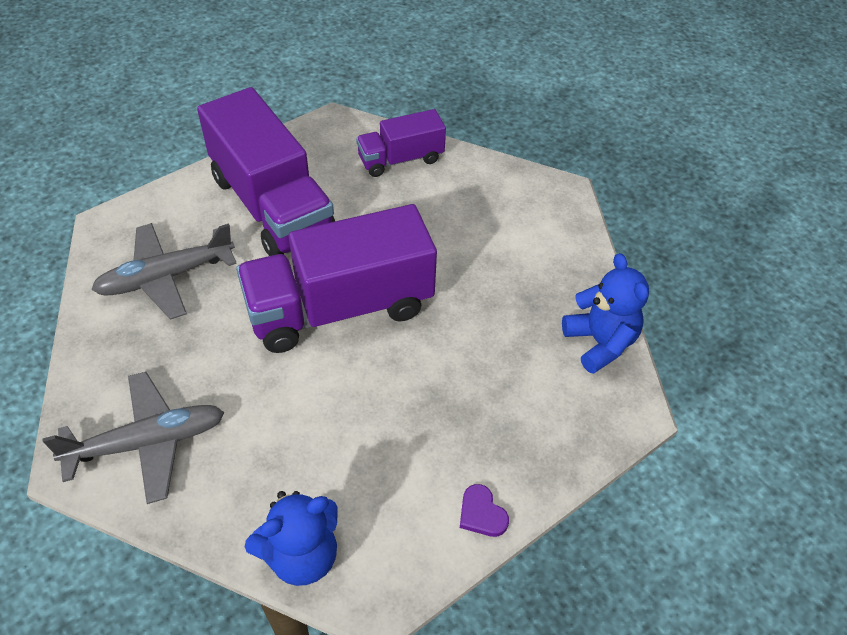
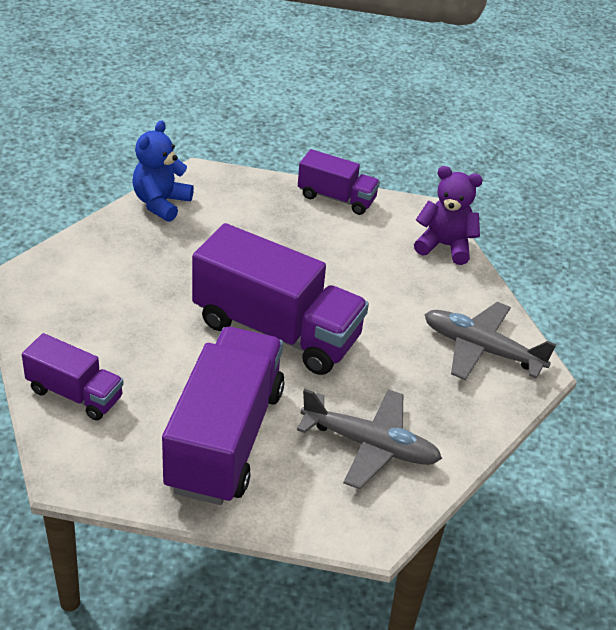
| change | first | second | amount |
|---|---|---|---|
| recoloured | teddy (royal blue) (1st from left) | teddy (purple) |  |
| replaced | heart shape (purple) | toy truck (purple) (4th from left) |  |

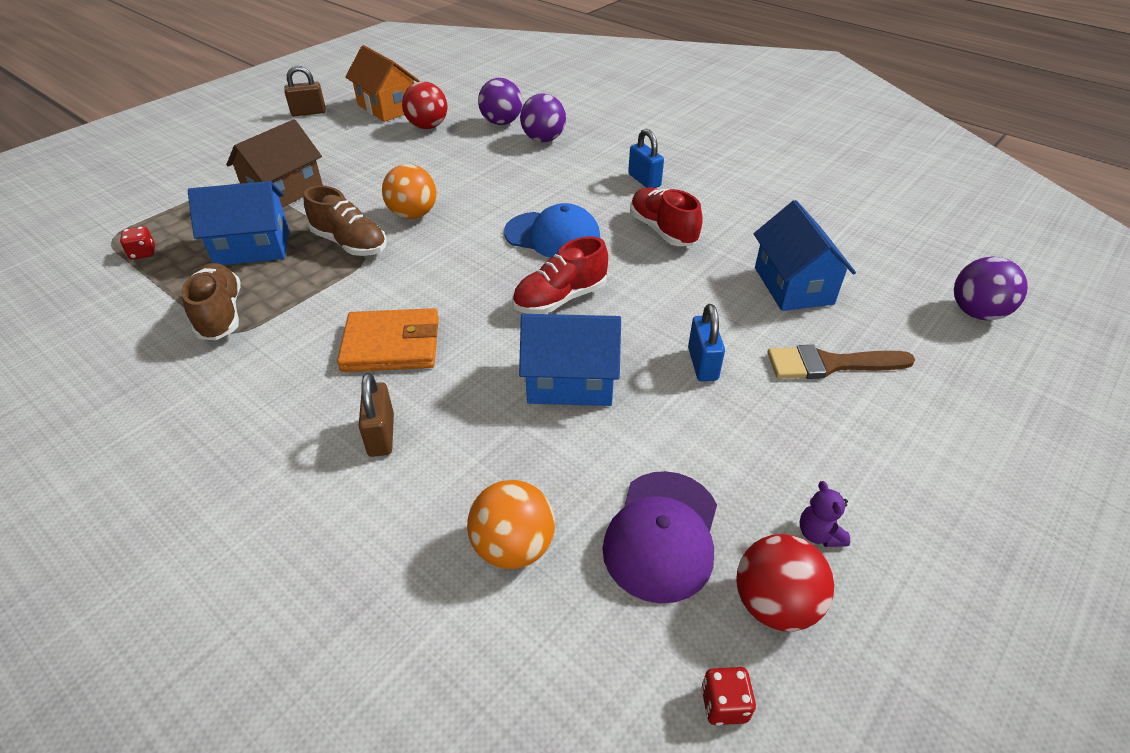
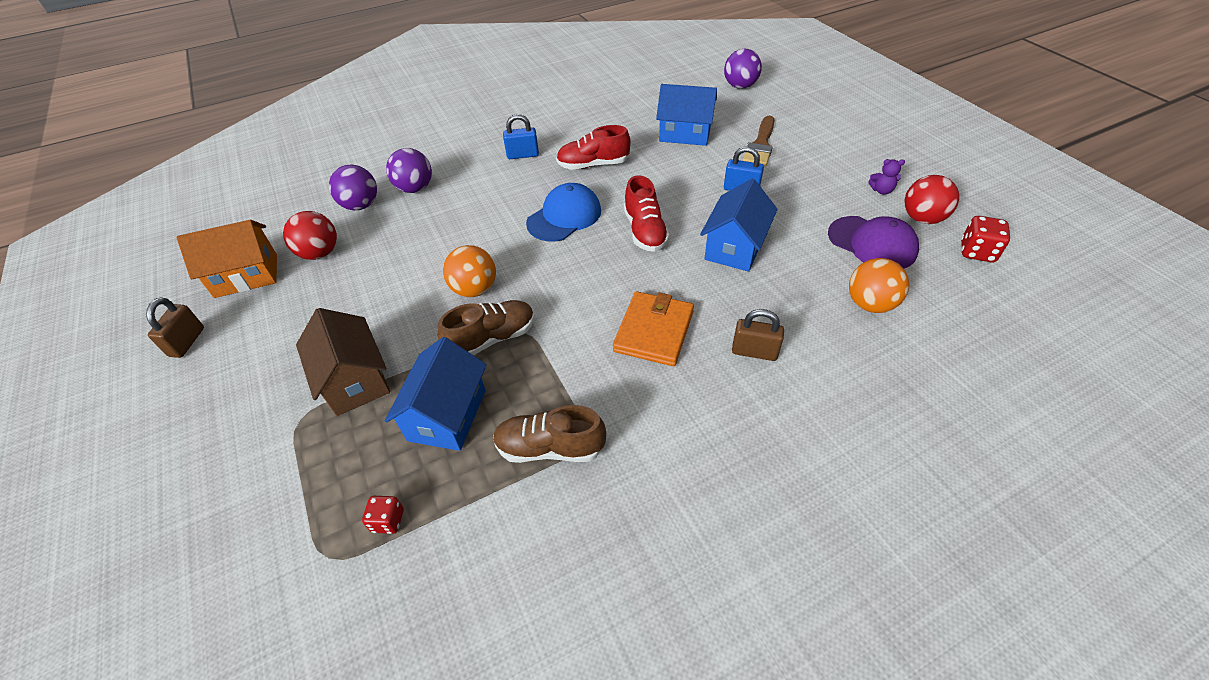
| change | first | second | amount |
|---|---|---|---|
| resized | game die (crimson) (2nd from left) |  | x1.54 |

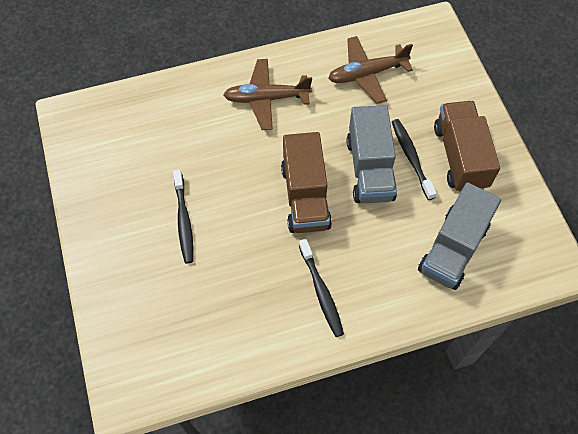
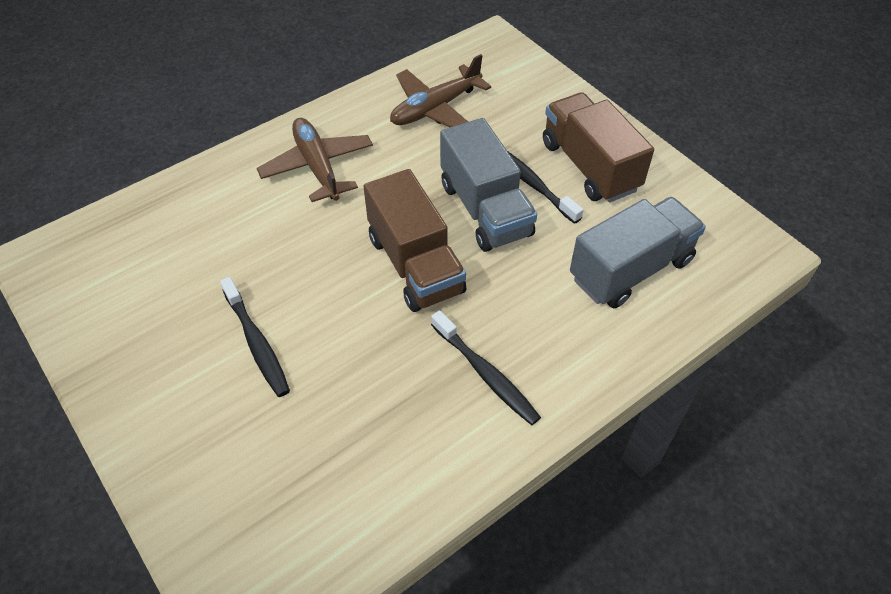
| change | first | second | amount |
|---|---|---|---|
| turned | aeroplane (brown) (1st from left) |  | 90 degrees clockwise |
| turned | toy truck (gray) (2nd from left) |  | 135 degrees counterclockwise |

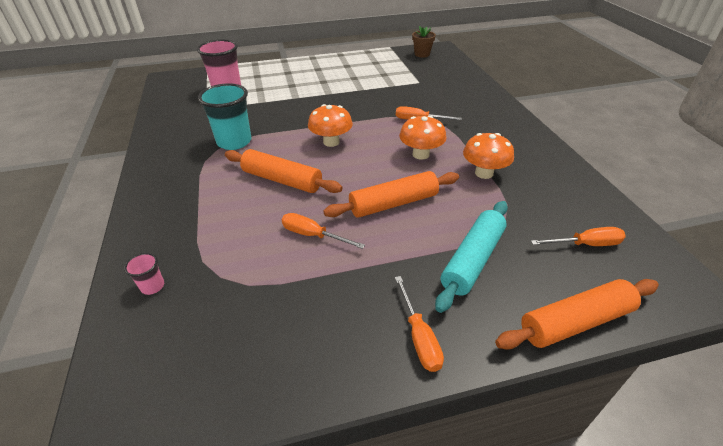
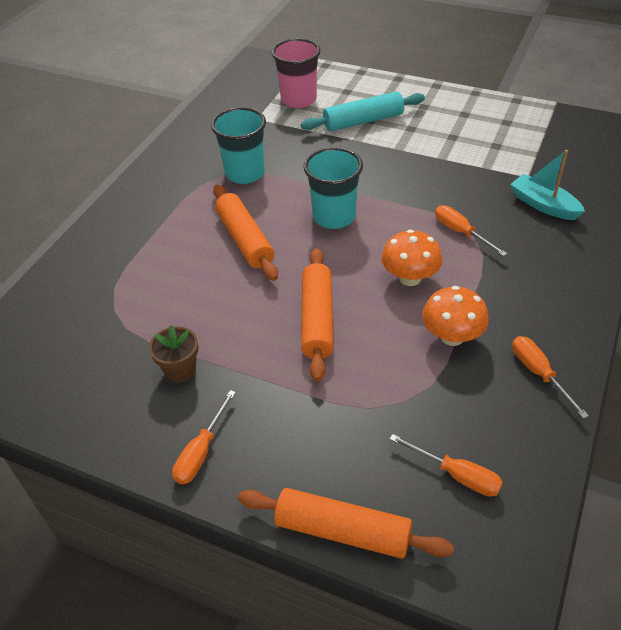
| change | first | second | amount |
|---|---|---|---|
| removed | beaker (rosy) (1st from left) |  |  |
| moved | screwdriver (orange-coloured) (1st from left in the first image) | screwdriver (orange-coloured) (4th from left) |  |
| replaced | toadstool (orange-coloured) (1st from left) | beaker (aqua) (2nd from left) |  |
| turned | dough roller (orange-coloured) (2nd from left) |  | 75 degrees clockwise |
| moved | flower pot (brown) |  |  |
| moved | dough roller (aqua) |  |  |
| added |  | toy boat (aqua) |  |

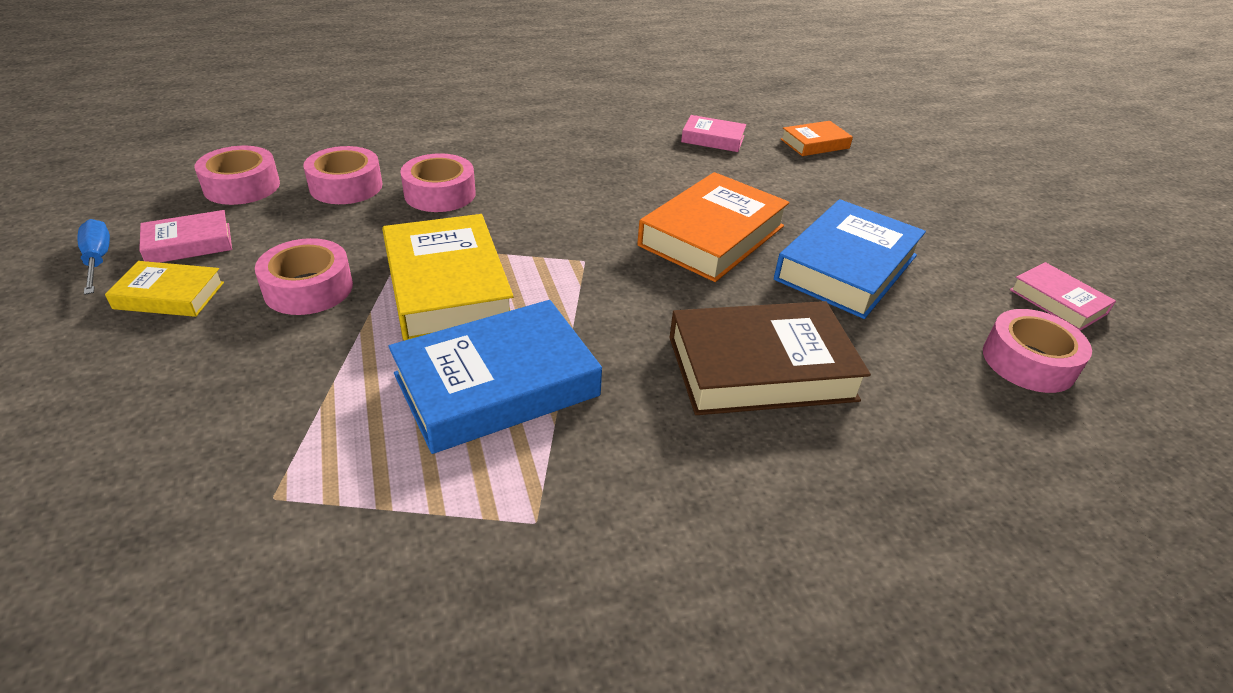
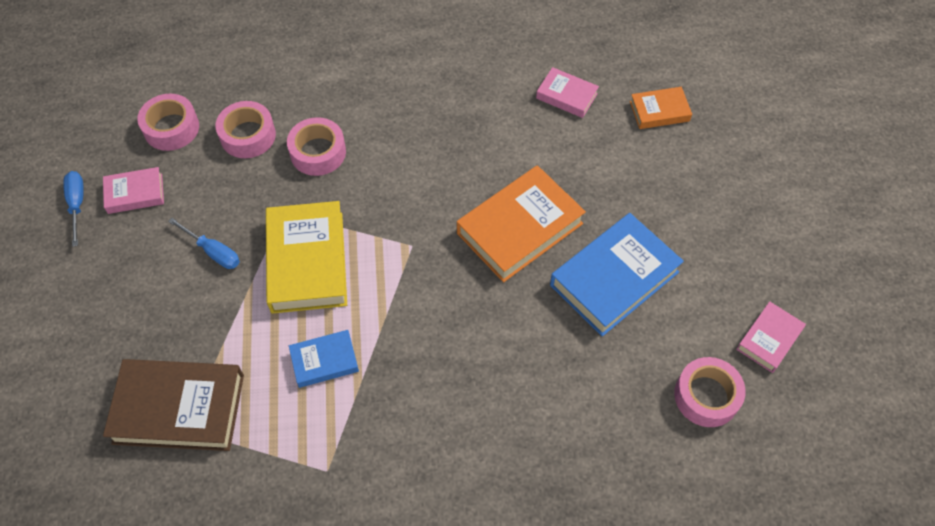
| change | first | second | amount |
|---|---|---|---|
| removed | hardcover (bright yellow) (1st from left) |  |  |
| replaced | sticky tape (rosy) (2nd from left) | screwdriver (royal blue) (2nd from left) |  |
| resized | hardcover (royal blue) (1st from left) |  | x0.53 |
| moved | hardcover (brown) |  |  |
| turned | hardcover (rosy) (3rd from left) |  | 60 degrees clockwise |

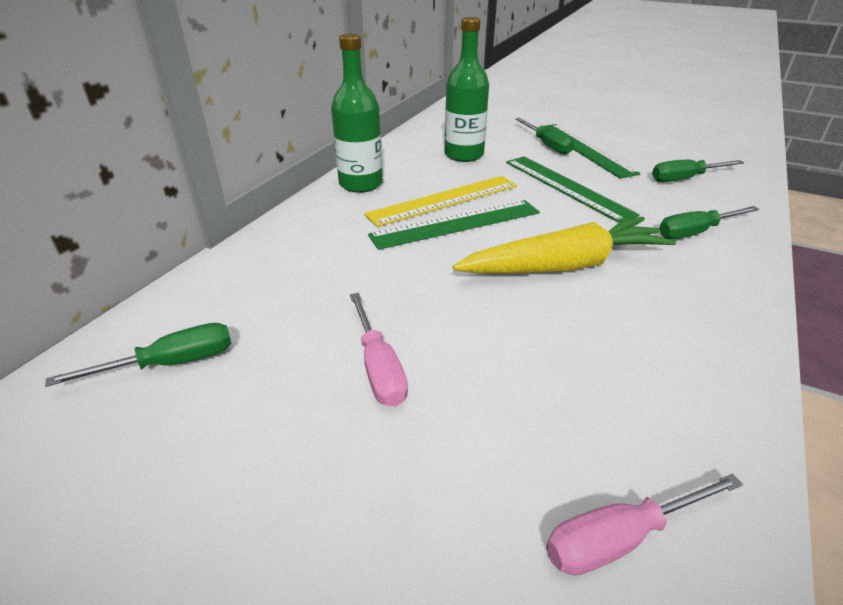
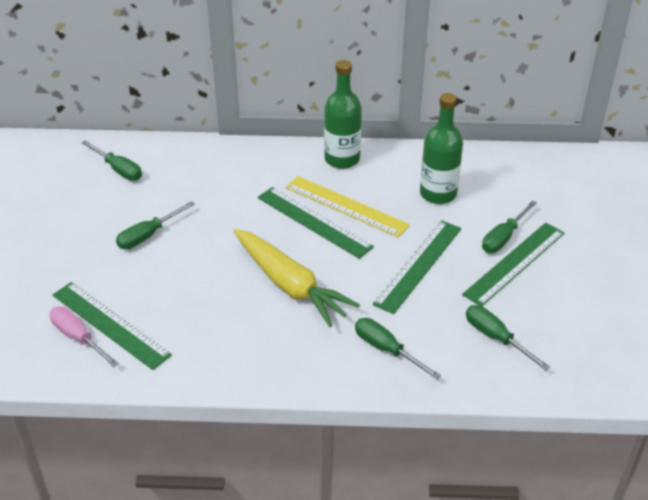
| change | first | second | amount |
|---|---|---|---|
| recoloured | screwdriver (rosy) (1st from left) | screwdriver (emerald) (2nd from left) |  |
| added |  | measuring stick (emerald) (1st from left) |  |

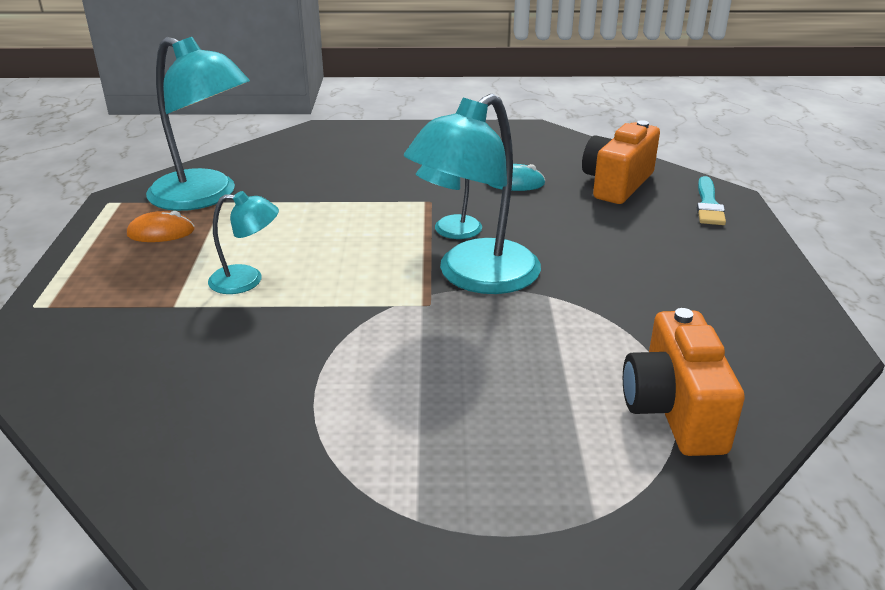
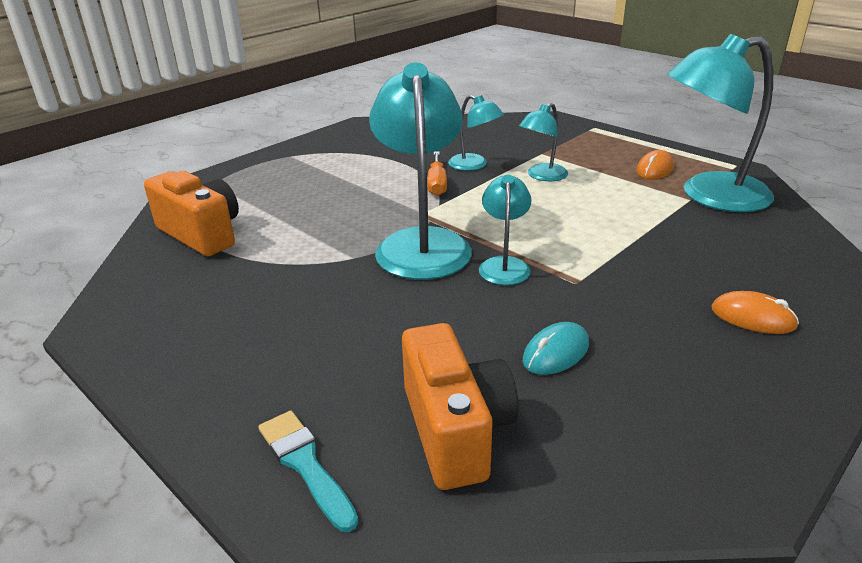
| change | first | second | amount |
|---|---|---|---|
| added |  | screwdriver (orange-coloured) |  |
| added |  | reading lamp (aqua) (2nd from left) |  |
| added |  | computer mouse (orange-coloured) (2nd from left) |  |

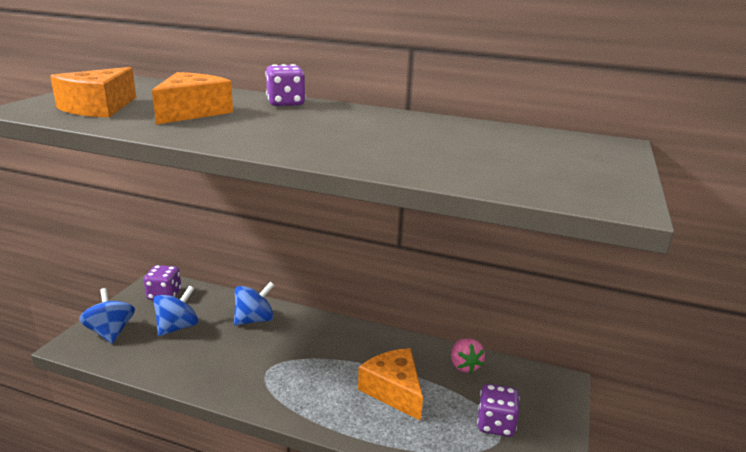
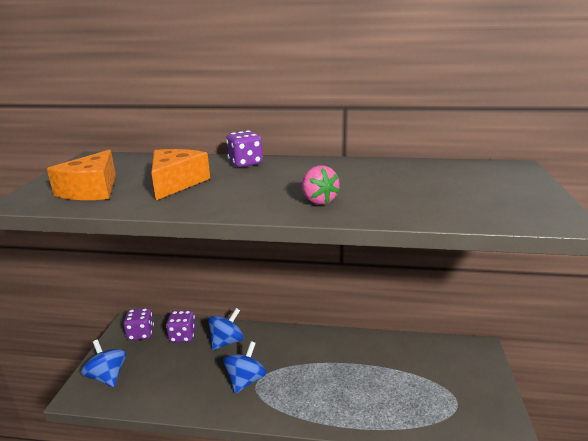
| change | first | second | amount |
|---|---|---|---|
| moved | whirligig (royal blue) (2nd from left in the first image) | whirligig (royal blue) (3rd from left) |  |
| removed | cheese wedge (orange-coloured) (3rd from left) |  |  |
| moved | berry (rosy) |  |  |
| moved | game die (purple) (3rd from left in the first image) | game die (purple) (2nd from left) |  |

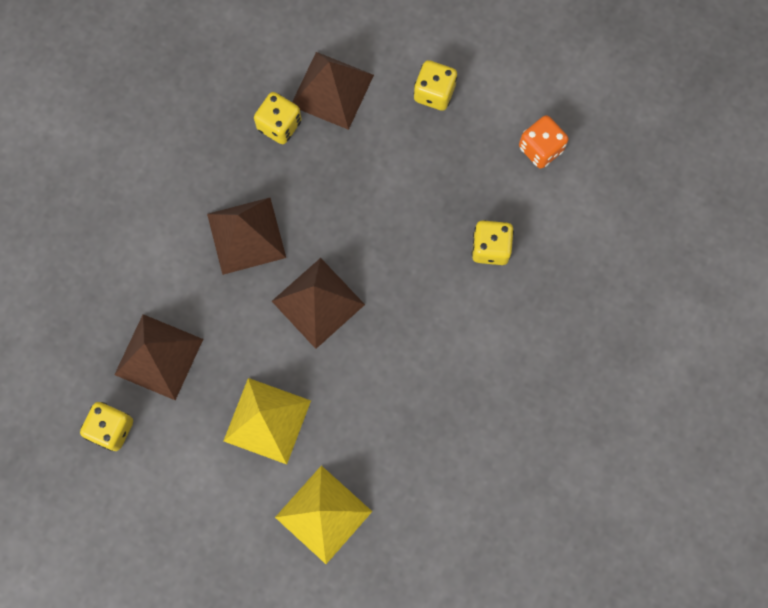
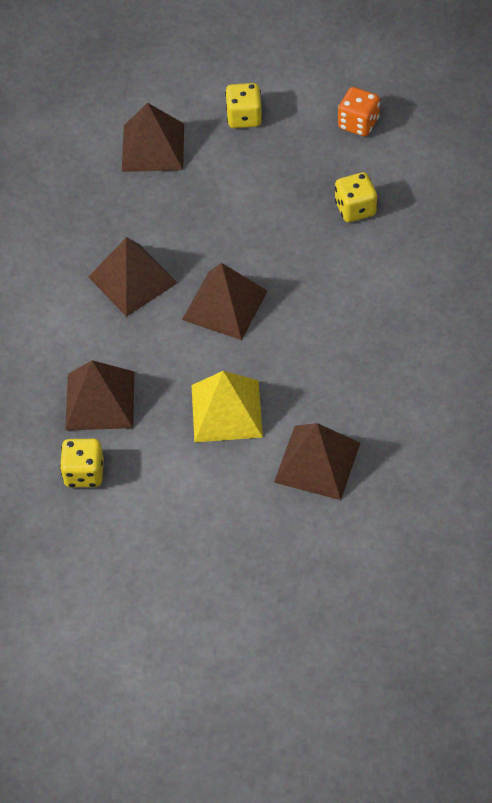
| change | first | second | amount |
|---|---|---|---|
| removed | game die (bright yellow) (2nd from left) |  |  |
| recoloured | solid pyramid (bright yellow) (2nd from left) | solid pyramid (brown) (5th from left) |  |

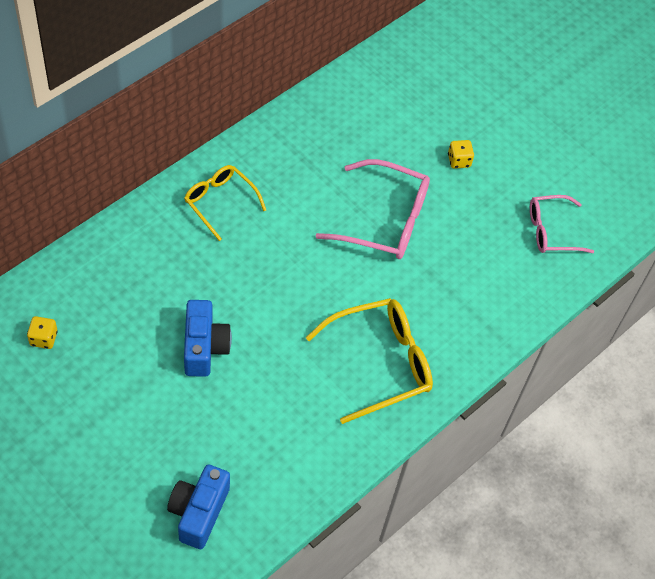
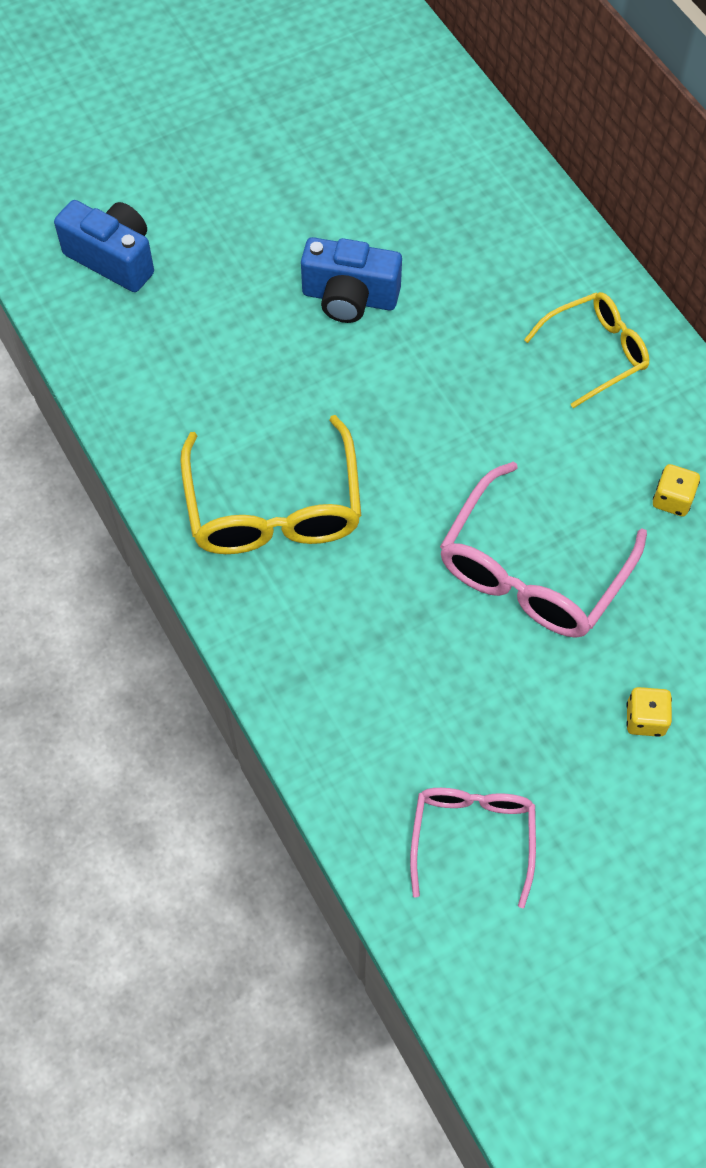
| change | first | second | amount |
|---|---|---|---|
| moved | game die (bright yellow) (1st from left in the first image) | game die (bright yellow) (2nd from left) |  |

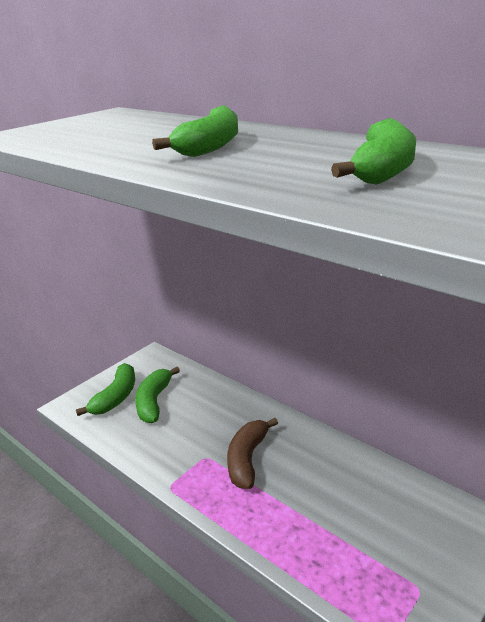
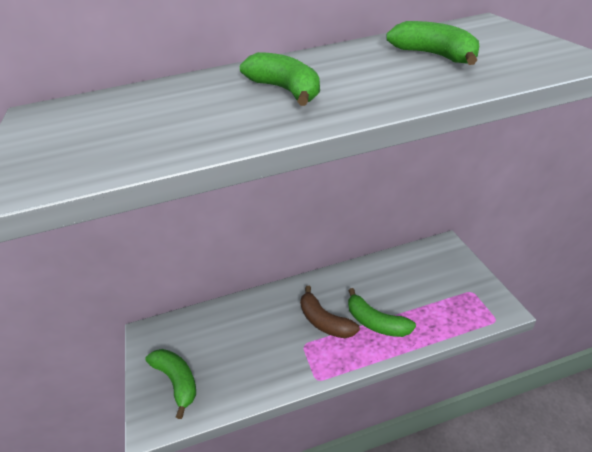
| change | first | second | amount |
|---|---|---|---|
| moved | toy banana (emerald) (2nd from left in the first image) | toy banana (emerald) (3rd from left) |  |

